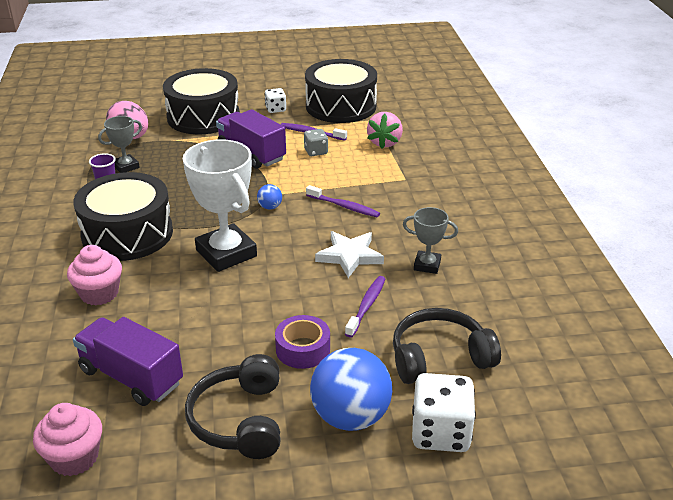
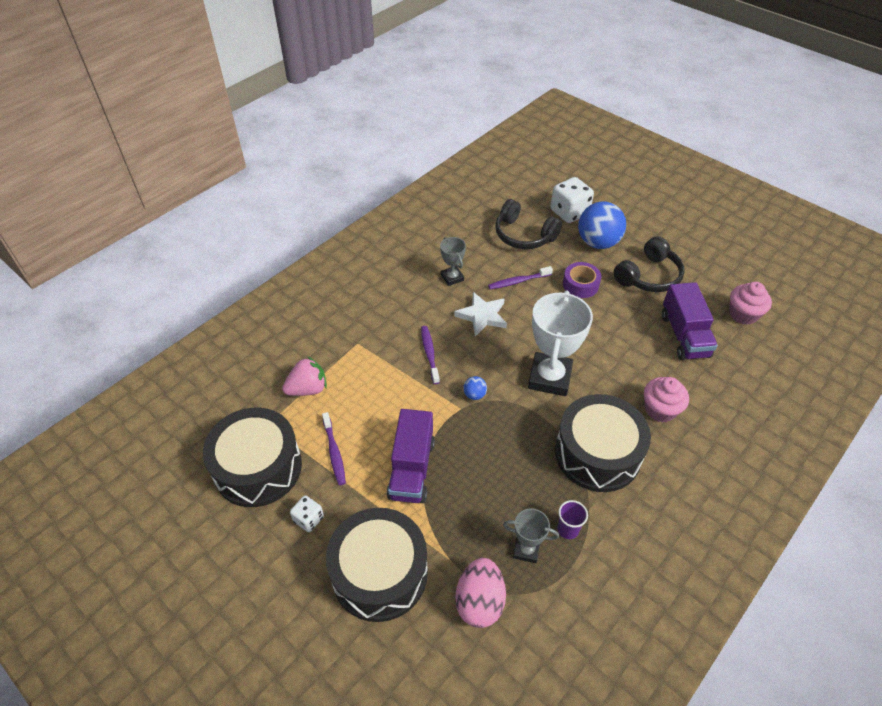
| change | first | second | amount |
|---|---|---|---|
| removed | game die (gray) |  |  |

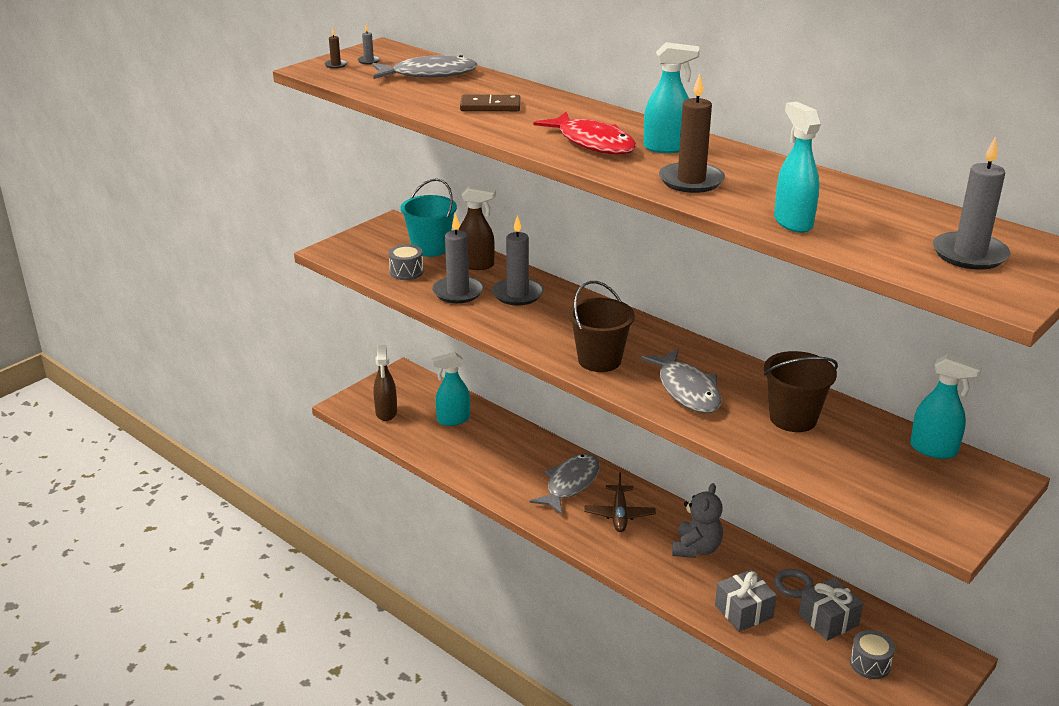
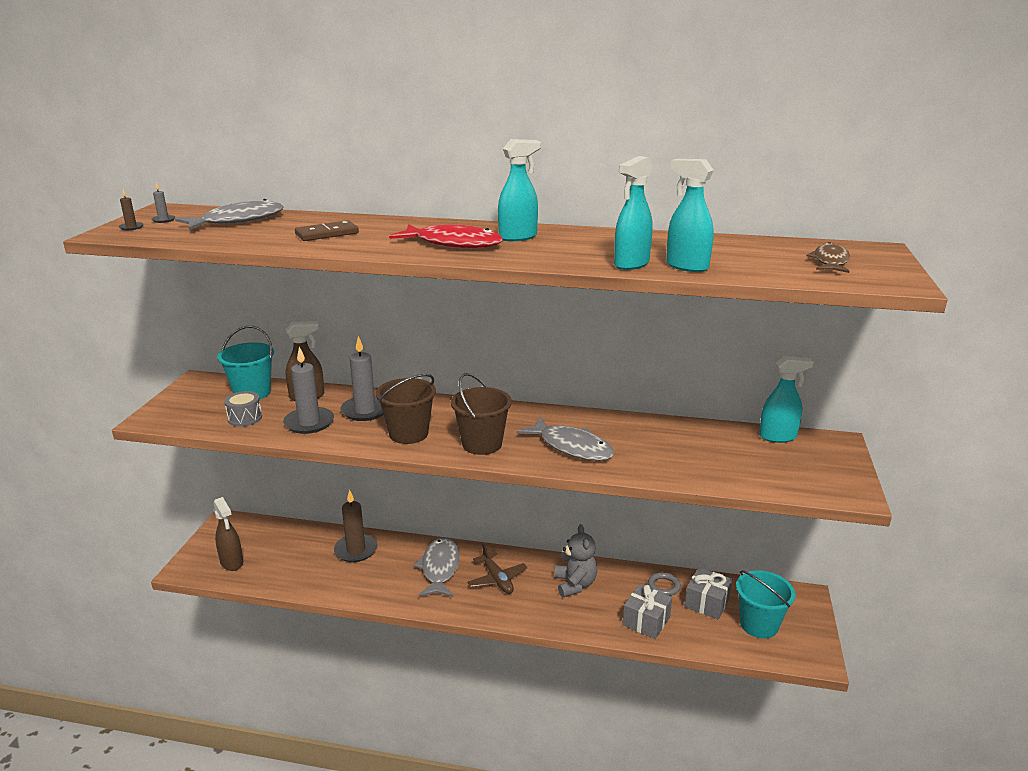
| change | first | second | amount |
|---|---|---|---|
| moved | spray bottle (aqua) (1st from left in the first image) | spray bottle (aqua) (2nd from left) |  |
| moved | wax candle (brown) (2nd from left) |  |  |
| moved | bucket (brown) (2nd from left in the first image) | bucket (brown) (1st from left) |  |
| replaced | snare drum (gray) (2nd from left) | bucket (aqua) (2nd from left) |  |
| replaced | wax candle (gray) (4th from left) | fish figure (brown) |  |

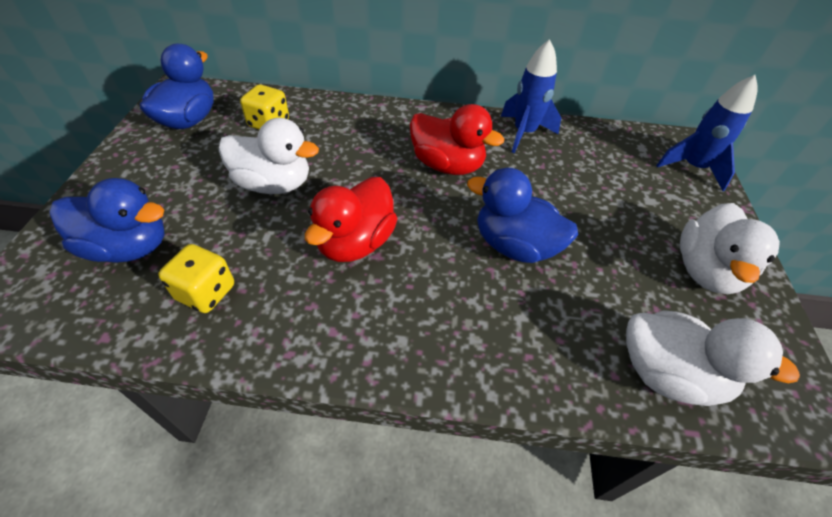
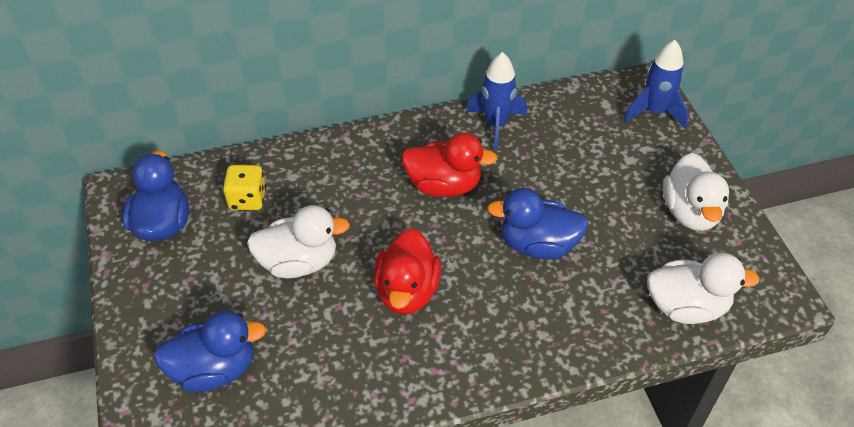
| change | first | second | amount |
|---|---|---|---|
| removed | game die (bright yellow) (1st from left) |  |  |

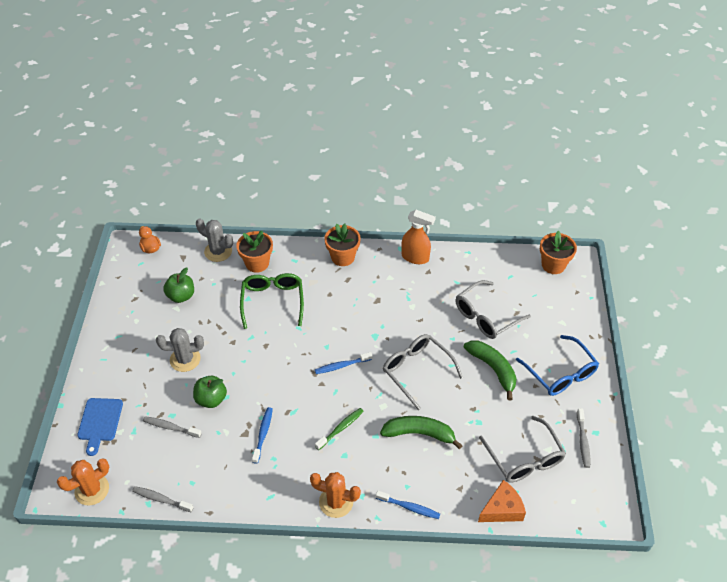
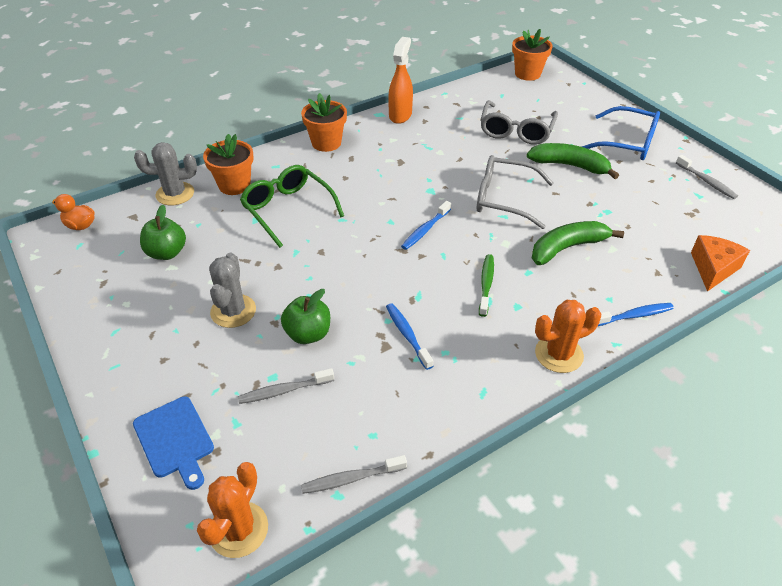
| change | first | second | amount |
|---|---|---|---|
| turned | cactus (gray) (1st from left in the first image) | cactus (gray) (2nd from left) | 45 degrees counterclockwise |
| turned | spray bottle (orange-coloured) |  | 60 degrees counterclockwise |
| removed | spectacles (gray) (3rd from left) |  |  |

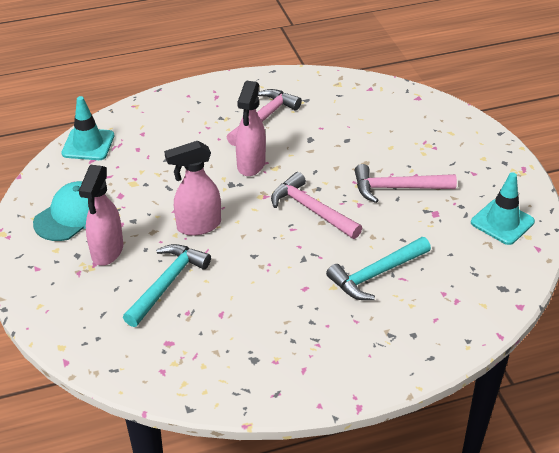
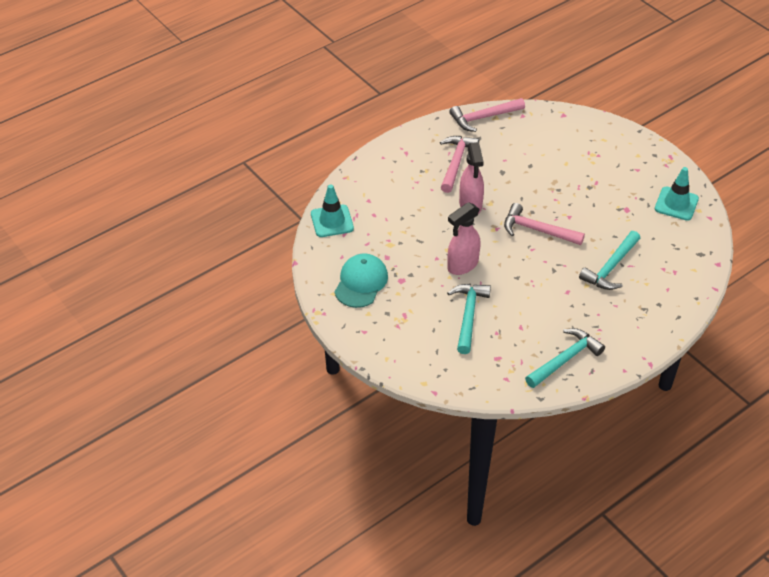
| change | first | second | amount |
|---|---|---|---|
| removed | spray bottle (rosy) (1st from left) |  |  |
| moved | claw hammer (rosy) (3rd from left in the first image) | claw hammer (rosy) (2nd from left) |  |
| added |  | claw hammer (aqua) (2nd from left) |  |

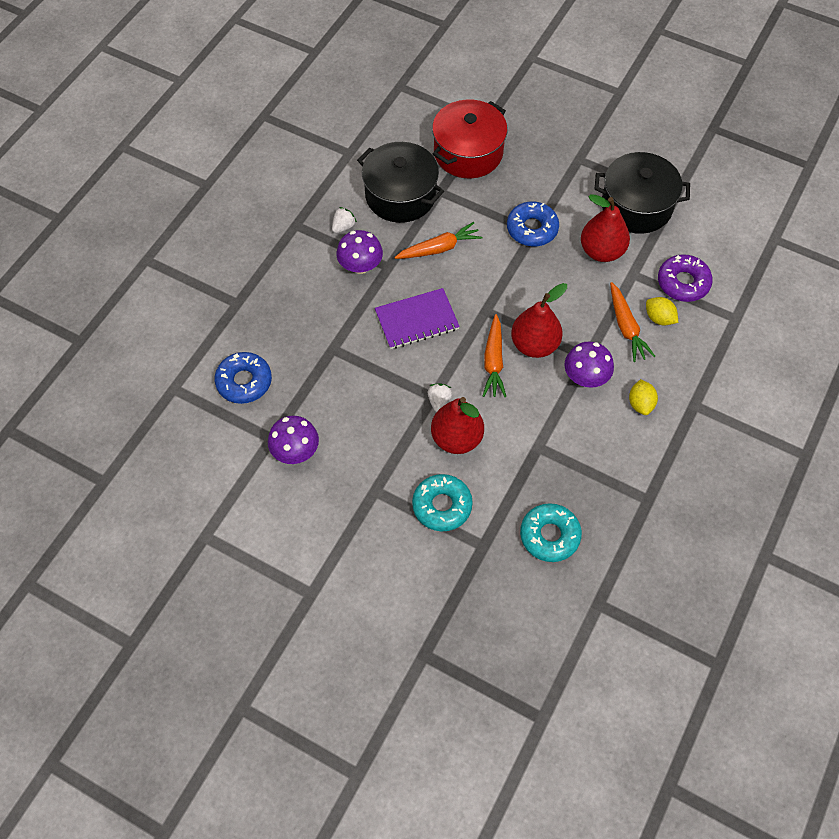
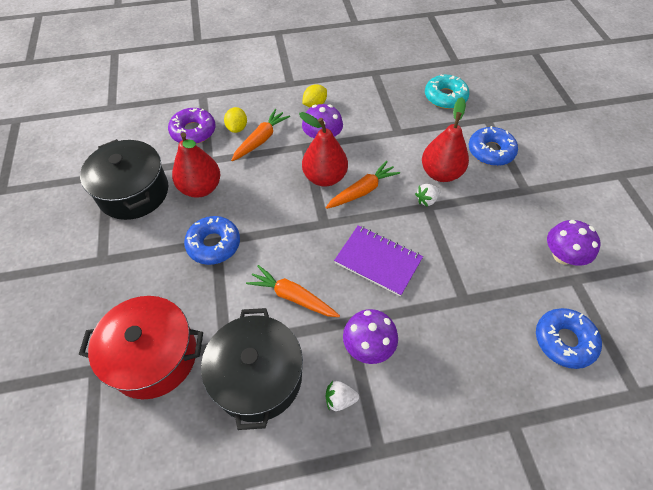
| change | first | second | amount |
|---|---|---|---|
| recoloured | doughnut (aqua) (1st from left) | doughnut (royal blue) (2nd from left) |  |

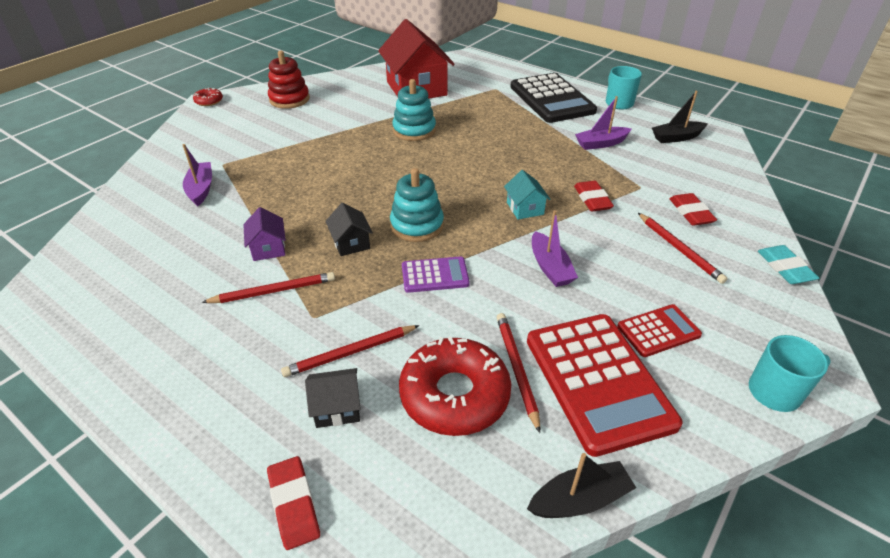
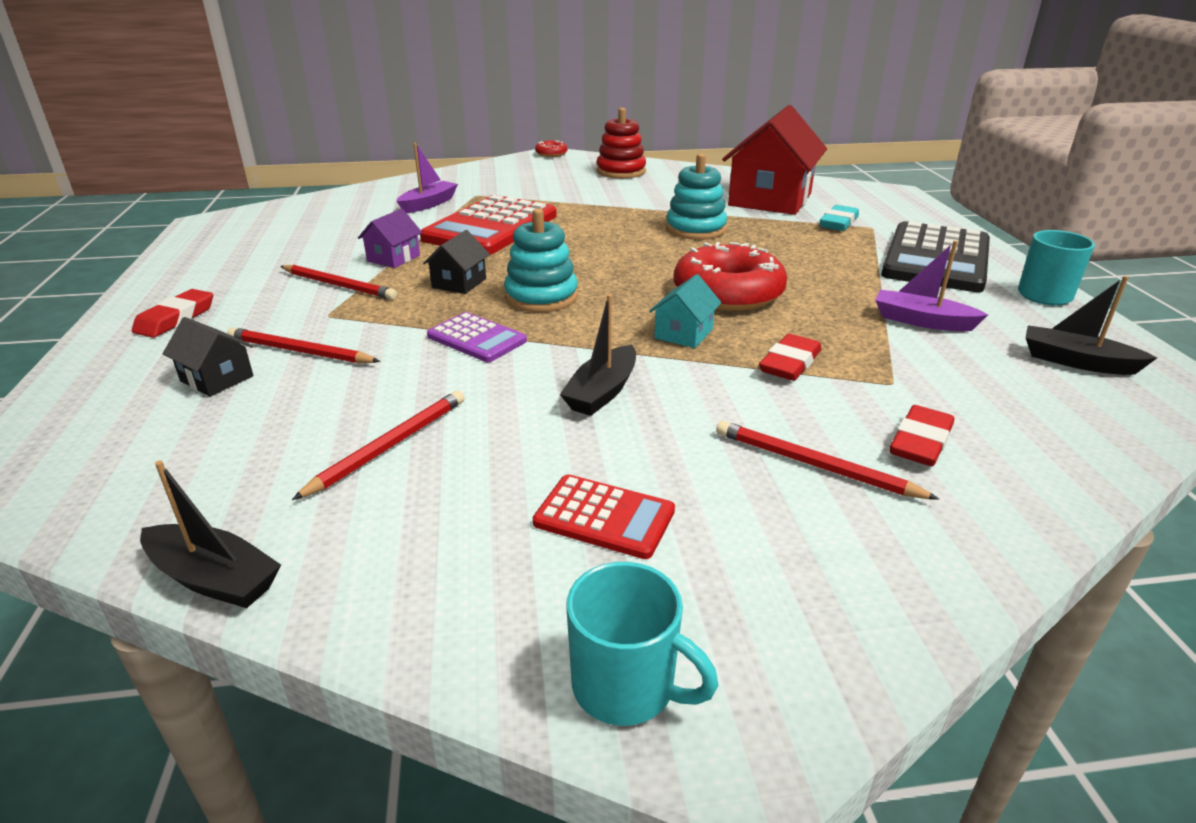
| change | first | second | amount |
|---|---|---|---|
| moved | pencil eraser (crimson) (1st from left) |  |  |
| moved | doughnut (crimson) (2nd from left) |  |  |
| moved | adding machine (crimson) (1st from left) |  |  |
| recoloured | toy boat (purple) (2nd from left) | toy boat (jet-black) (2nd from left) |  |
| turned | pencil (crimson) (4th from left) |  | 105 degrees clockwise |
| moved | pencil eraser (aqua) |  |  |

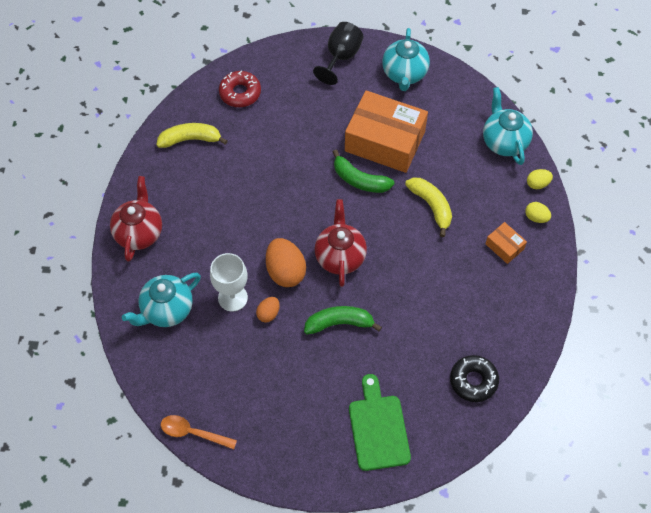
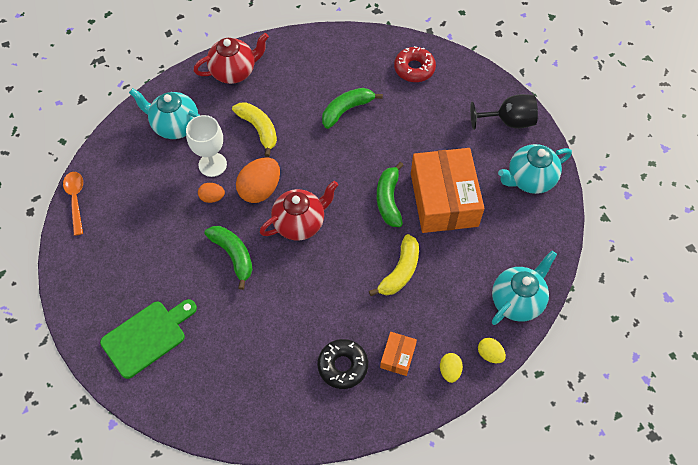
| change | first | second | amount |
|---|---|---|---|
| moved | toy banana (bright yellow) (1st from left) |  |  |
| moved | doughnut (jet-black) |  |  |
| added |  | toy banana (emerald) (2nd from left) |  |

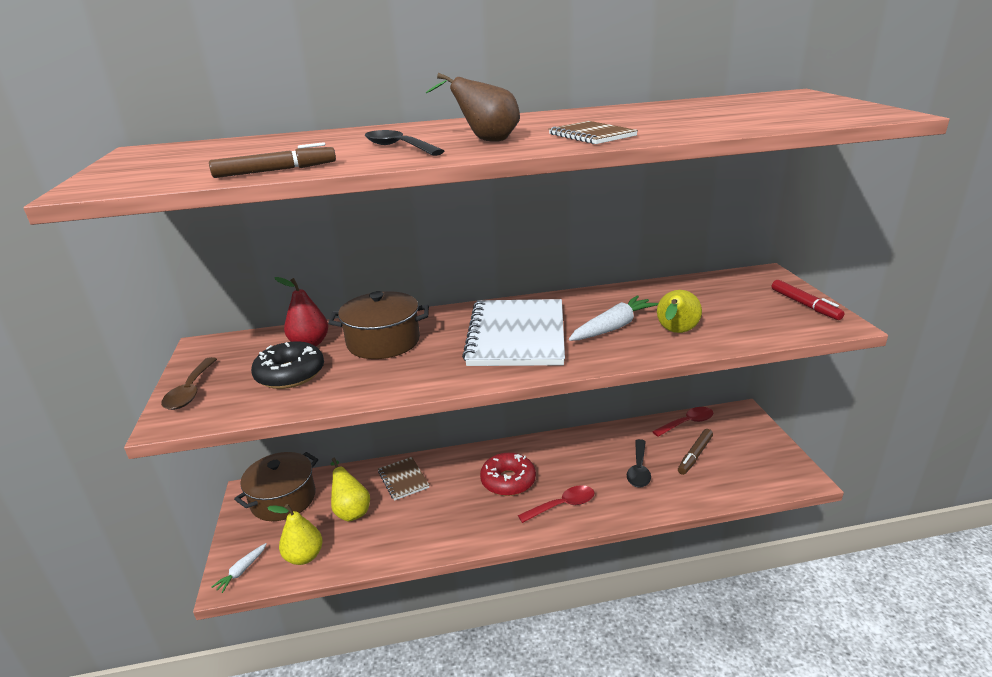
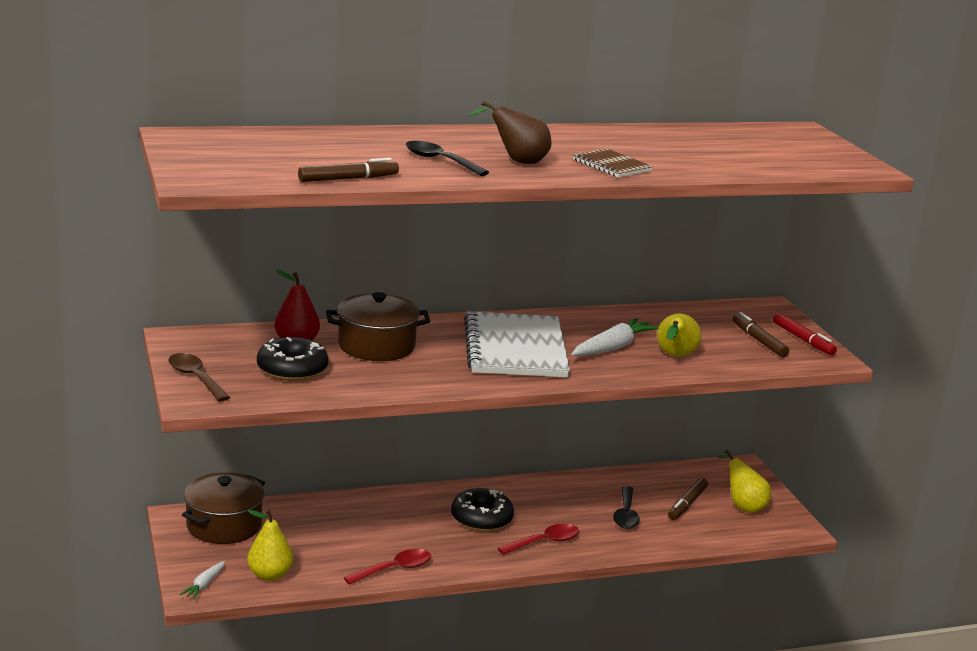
| change | first | second | amount |
|---|---|---|---|
| turned | teaspoon (brown) |  | 150 degrees clockwise |
| moved | toy pear (bright yellow) (2nd from left in the first image) | toy pear (bright yellow) (3rd from left) |  |
| removed | exercise book (brown) (1st from left) |  |  |
| recoloured | doughnut (crimson) | doughnut (jet-black) (2nd from left) |  |
| moved | teaspoon (crimson) (2nd from left in the first image) | teaspoon (crimson) (1st from left) |  |
| added |  | marker (brown) (3rd from left) |  |

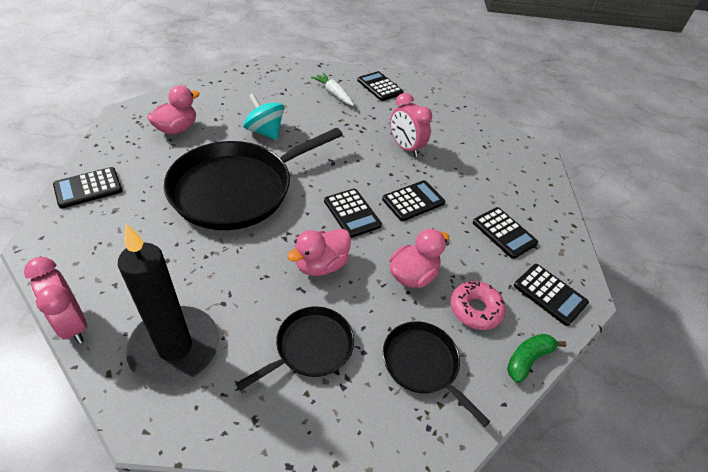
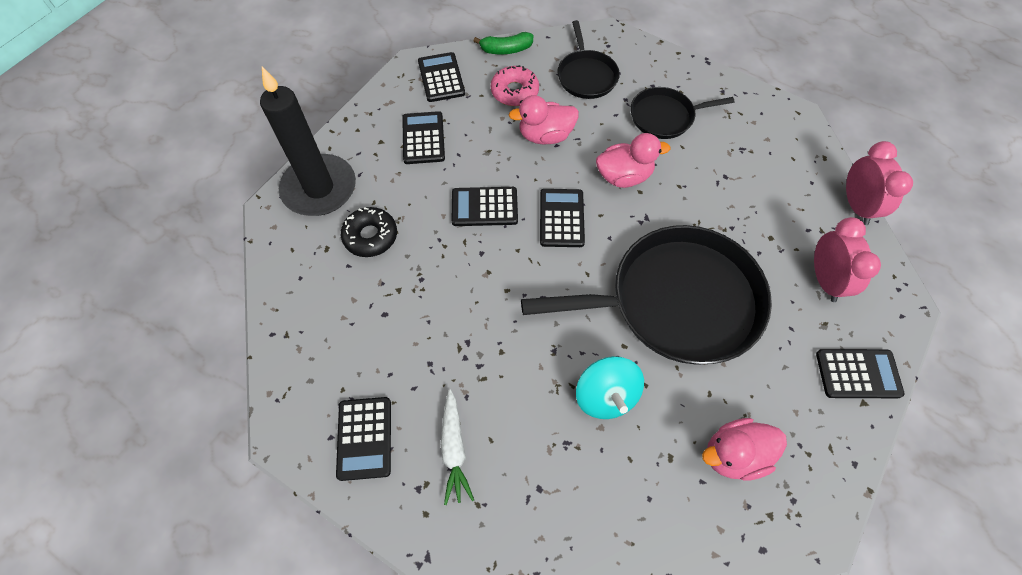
| change | first | second | amount |
|---|---|---|---|
| moved | wax candle (jet-black) |  |  |
| moved | alarm clock (rosy) (2nd from left in the first image) | alarm clock (rosy) (1st from left) |  |
| added |  | doughnut (jet-black) |  |

